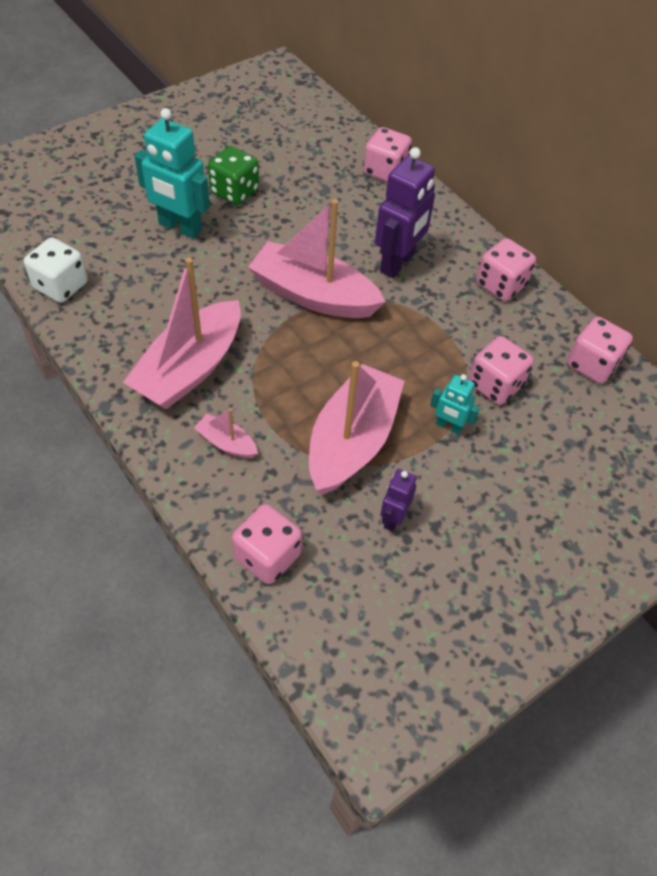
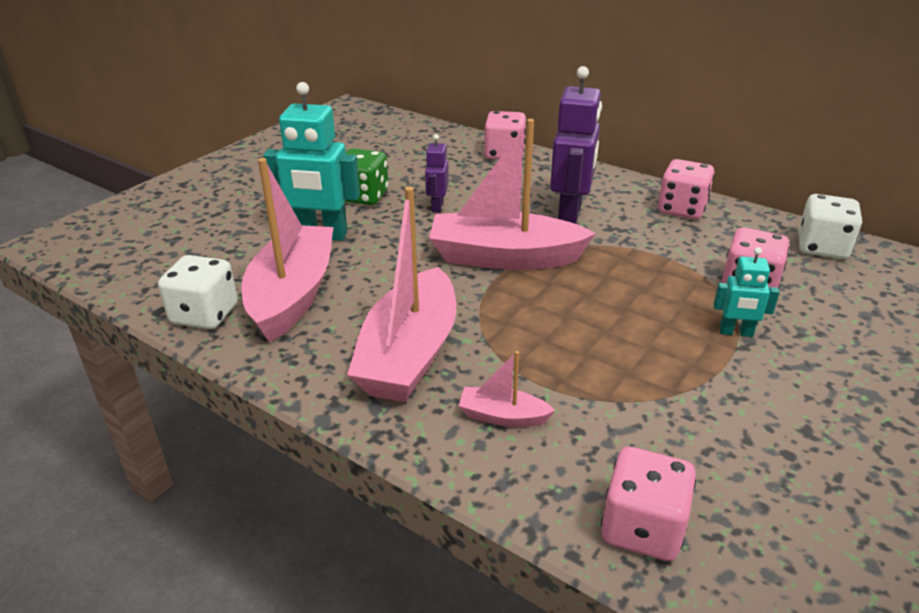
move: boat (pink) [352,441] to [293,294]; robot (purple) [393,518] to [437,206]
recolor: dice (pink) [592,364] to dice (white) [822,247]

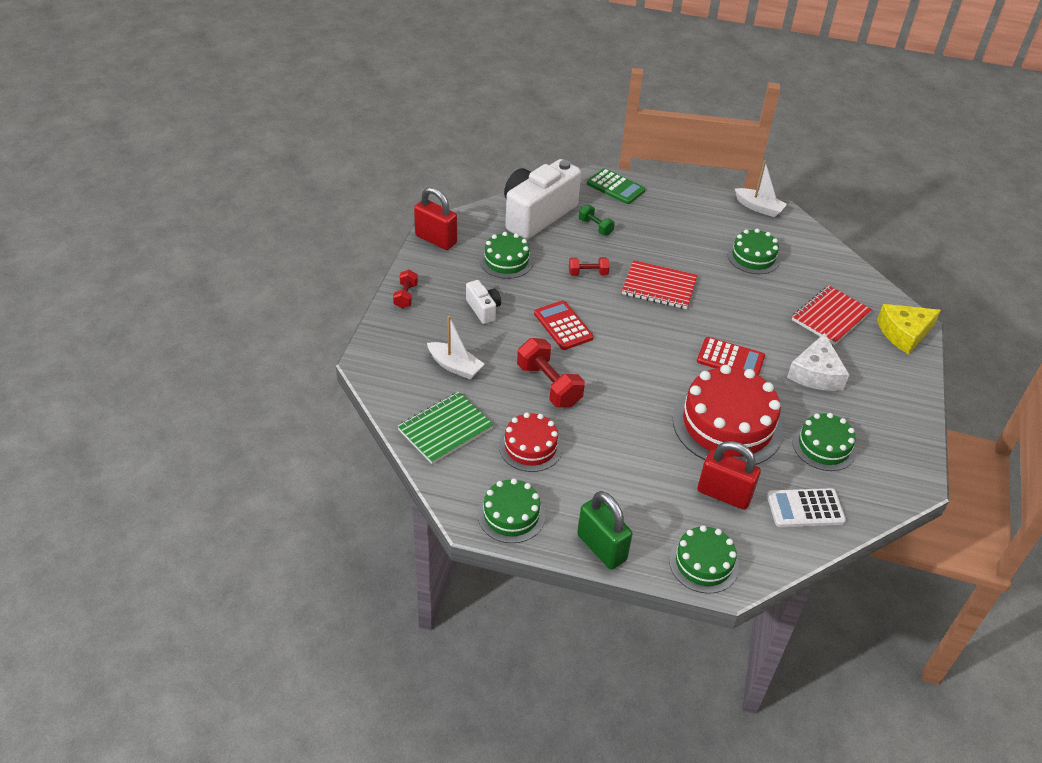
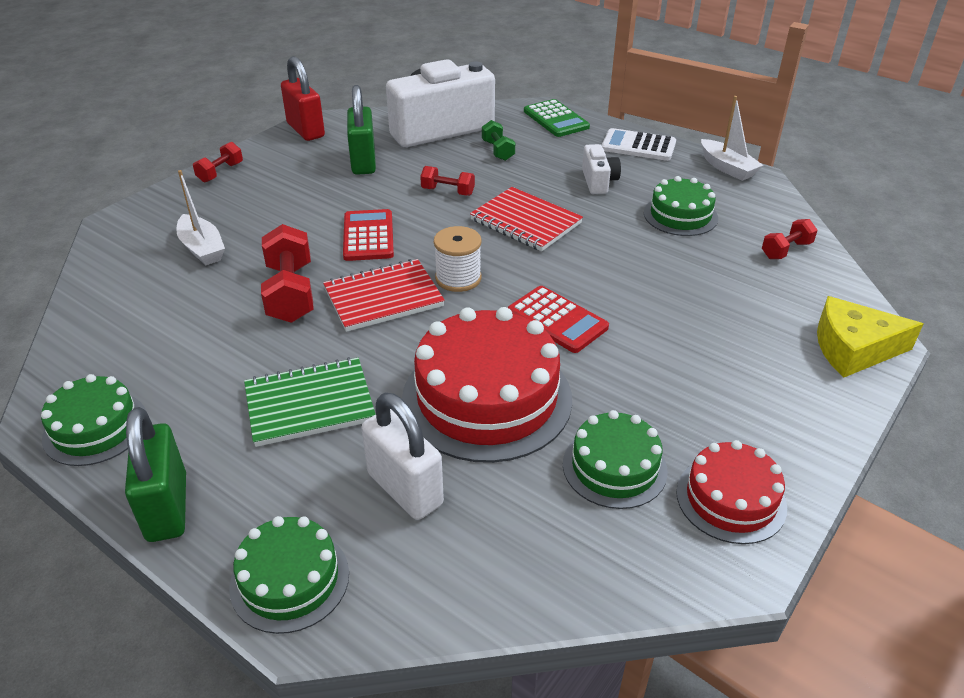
delete: cheese (white) [816,373]
insert: spool (white) [458,278]; dumbbell (red) [786,250]
move: notebook (green) [445,429] to [309,404]; camera (white) [483,309] to [598,181]; cake (red) [530,447] to [731,499]; calculator (white) [805,508] to [638,146]; notebook (red) [830,317] to [383,298]
replace: cake (green) [506,261] to padlock (green) [363,162]
recolor: padlock (red) [724,494] to padlock (white) [405,489]

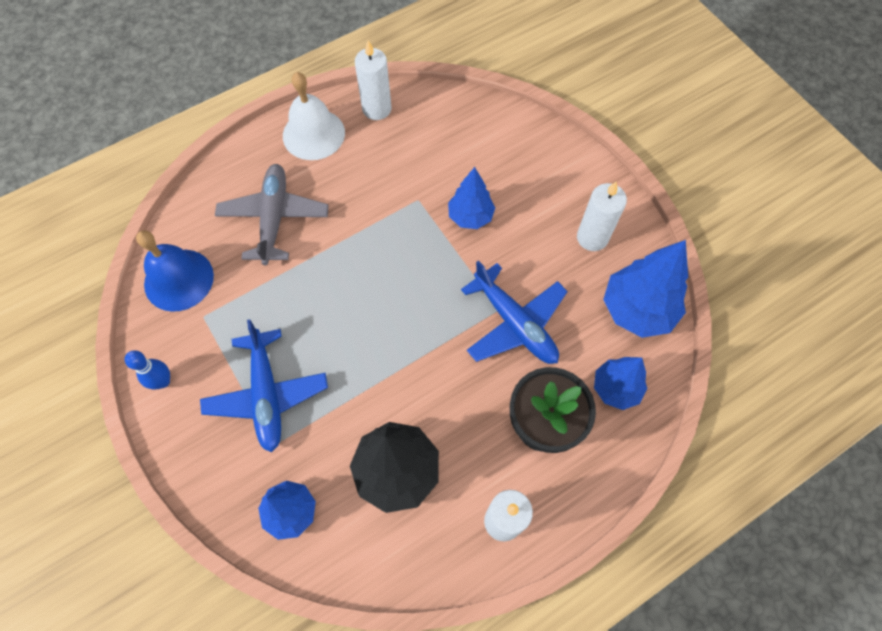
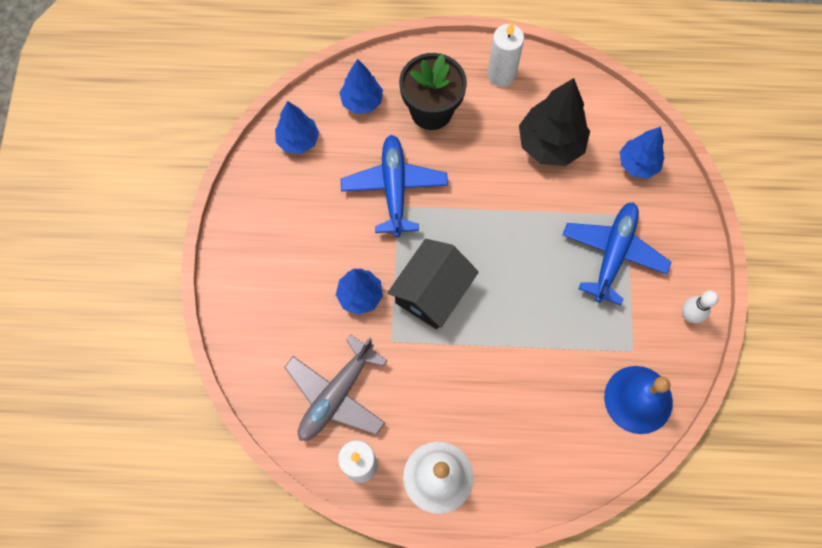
delete: candle (white) [592,237]
insert: house (black) [432,292]
move: plane (grey) [274,218] to [336,395]
recolor: bowling pin (blue) [163,381] to bowling pin (white) [689,315]
resize: tree (blue) [637,310] = [298,140] x0.63

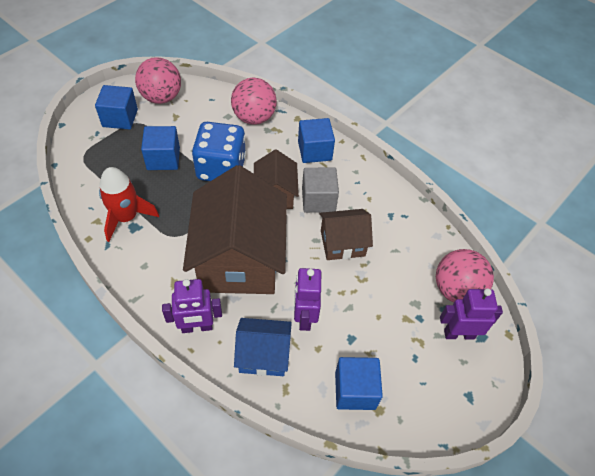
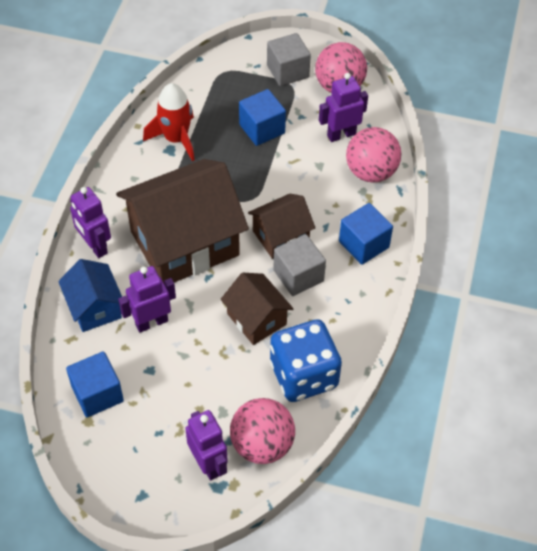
insert: robot (purple) [341,134]
move: dice (blue) [221,168] to [304,375]
recolor: cube (blue) [120,118] to cube (grey) [288,71]

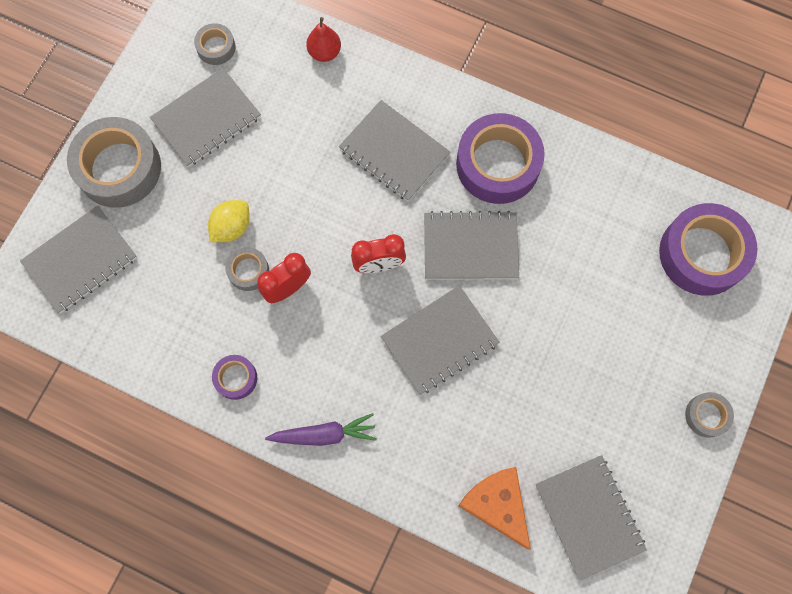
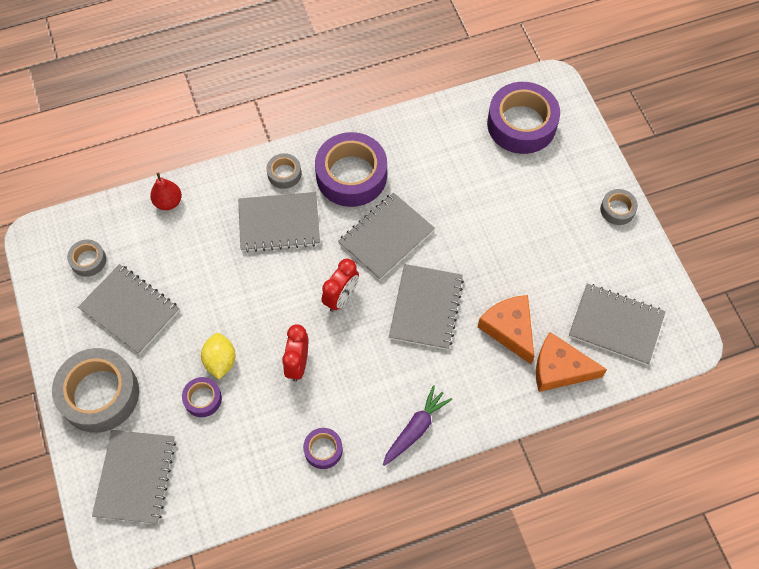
insert: tape (purple) [203,399]; cheese (orange) [509,329]
move: tape (grey) [248,271] to [284,174]
rotate: notebook (grey) [206,119] = [130,310] 60 degrees counterclockwise

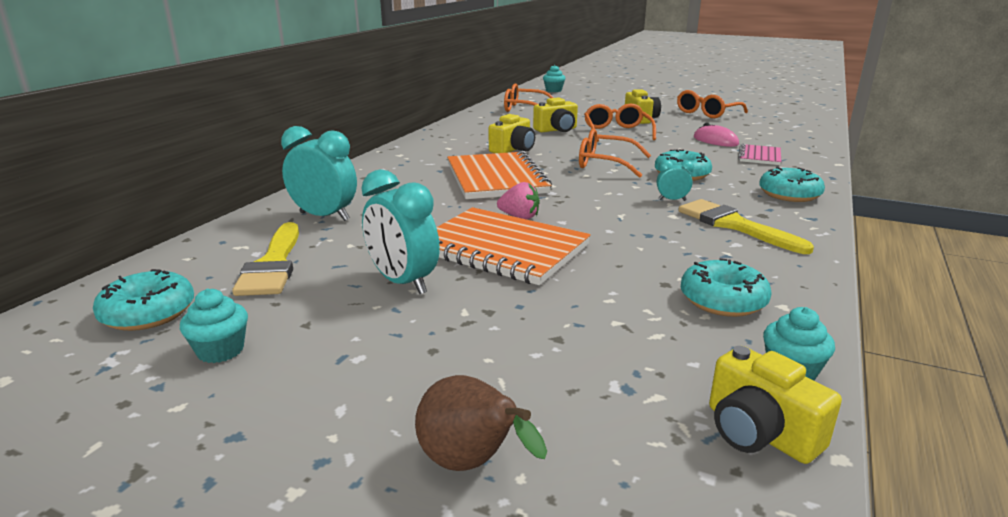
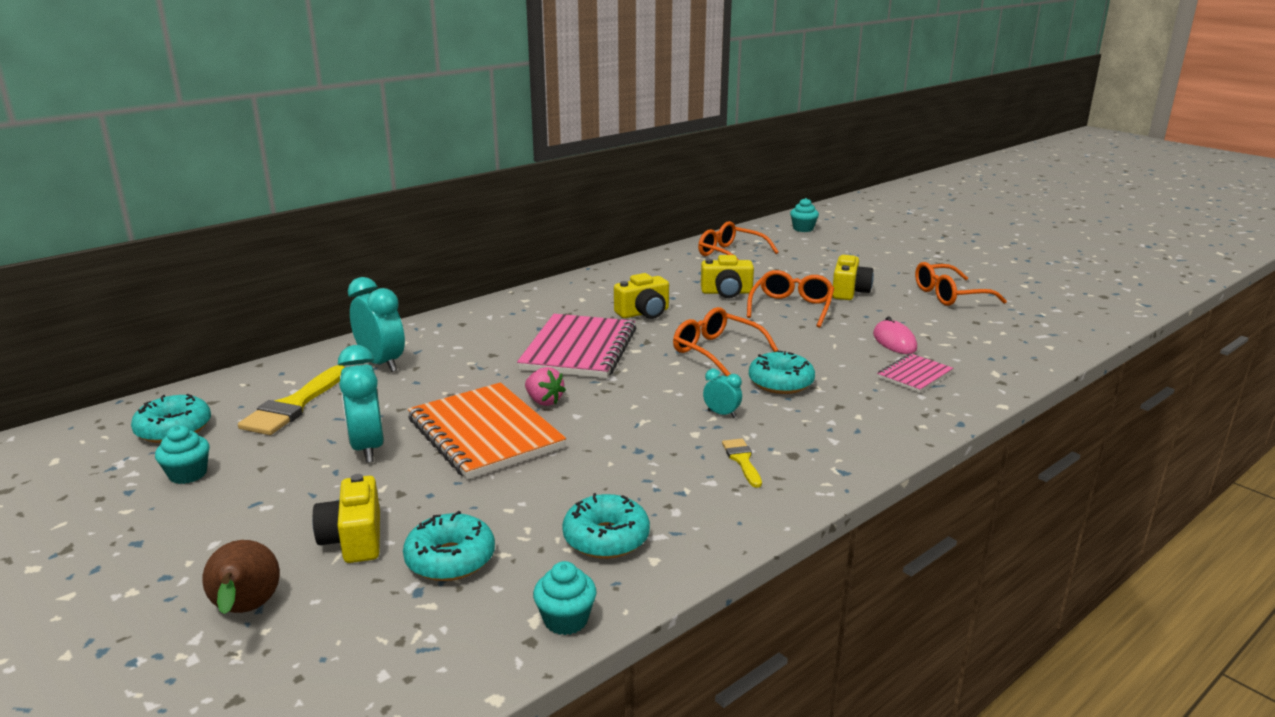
move: camera (yellow) [759,432] to [354,539]; donut (turquoise) [789,194] to [450,559]
recolor: notebook (orange) [496,179] to notebook (pink) [579,349]
resize: brush (yellow) [734,225] = [742,460] x0.54

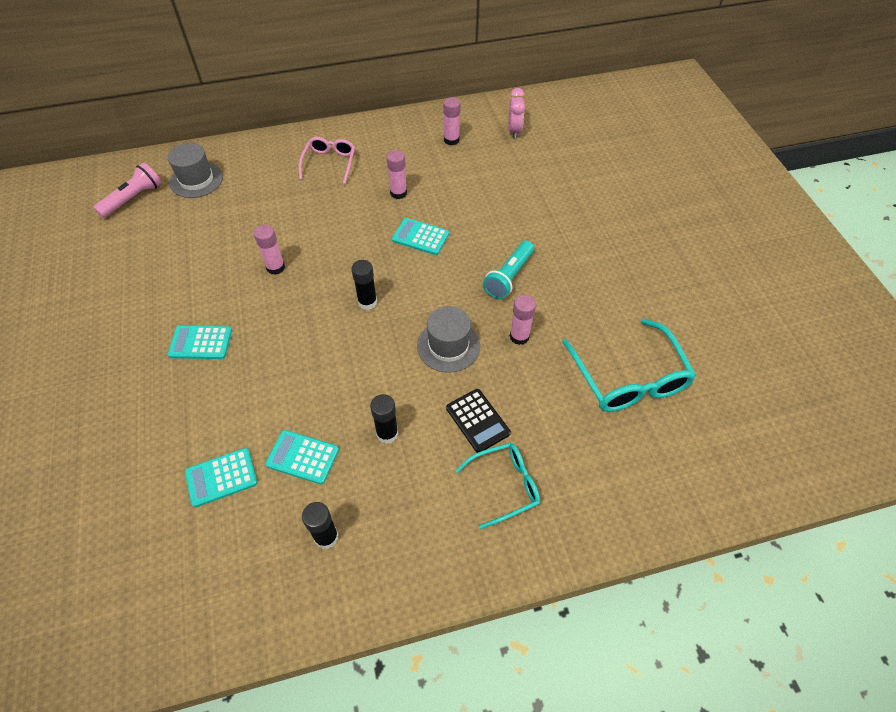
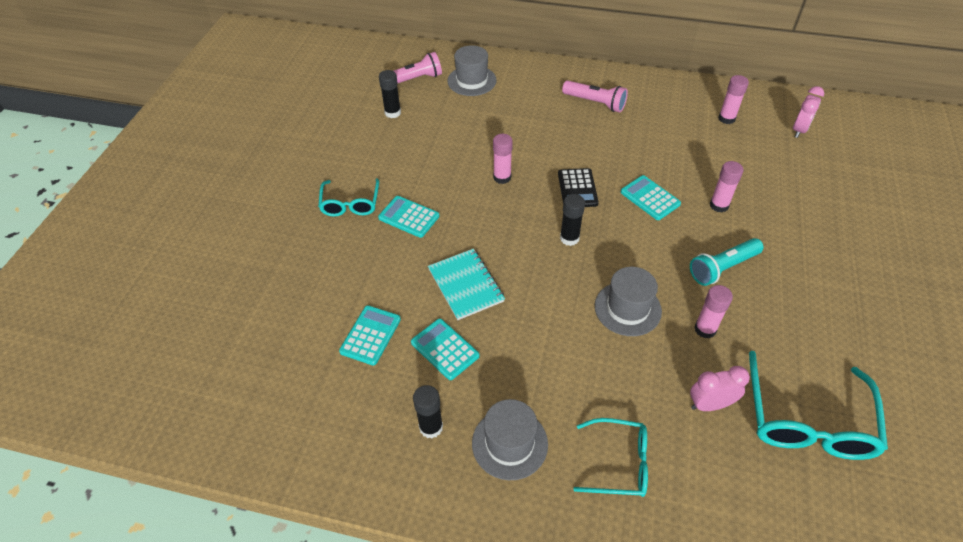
insert: glasses (turquoise) [350,204]; notebook (turquoise) [466,285]; hat (grey) [509,443]; clock (pink) [710,404]
move: glue stick (black) [387,433] to [392,113]; glue stick (pink) [398,193] to [719,205]; calculator (black) [477,420] to [577,188]
replace: glasses (pink) [329,163] to flashlight (pink) [595,103]
rotate: calculator (turquoise) [221,477] = [370,335] 105 degrees clockwise

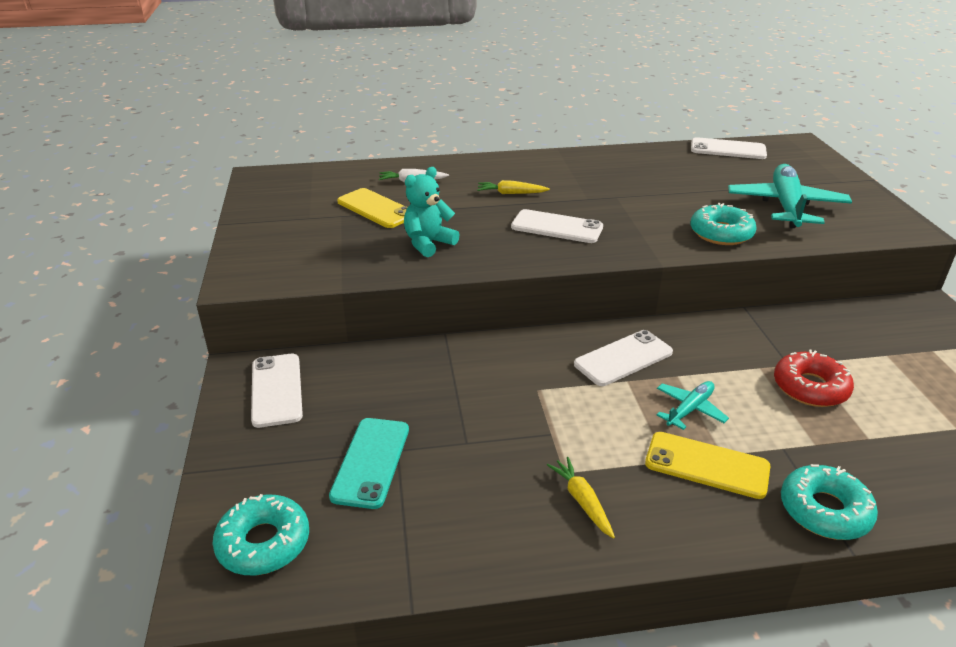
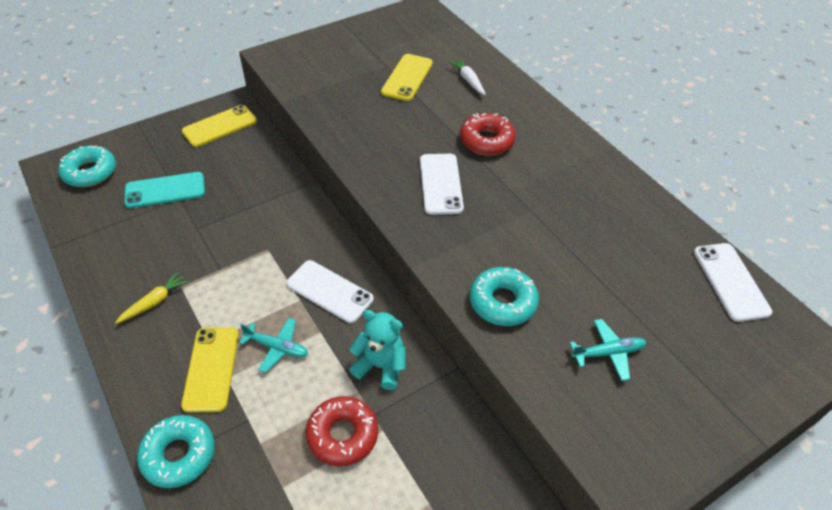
move: teddy bear (turquoise) [428,243] to [380,366]
replace: carrot (yellow) [511,193] to donut (red) [486,141]
recolor: phone (white) [276,390] to phone (yellow) [219,126]
resize: plane (turquoise) [786,206] = [607,353] x0.51

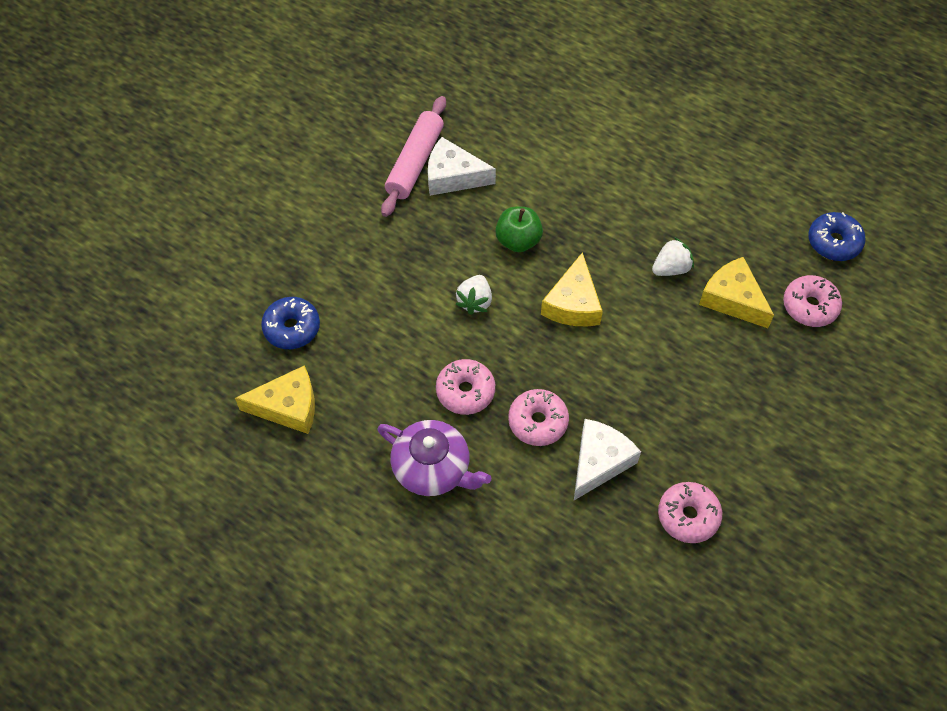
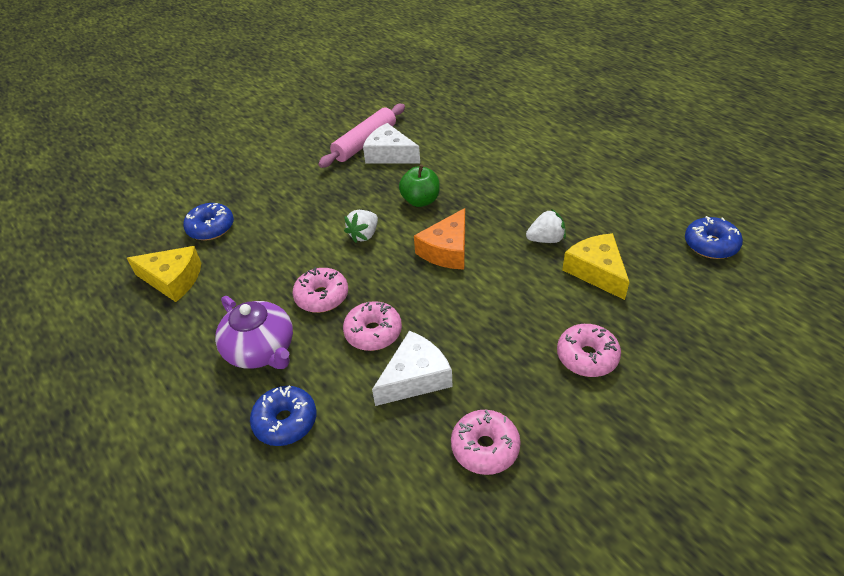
insert: donut (blue) [285,421]
move: donut (pink) [810,306] to [587,357]
recolor: cheese (yellow) [573,303] to cheese (orange) [447,250]

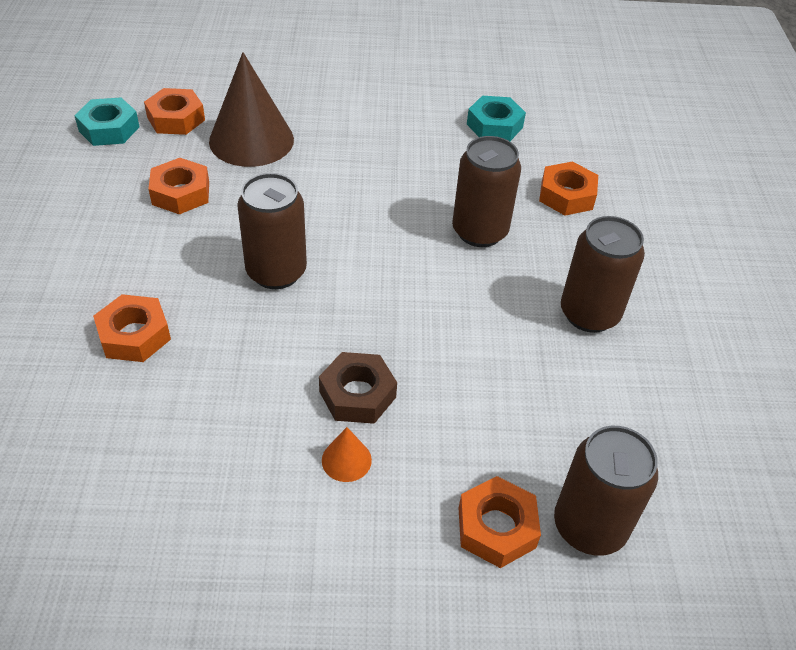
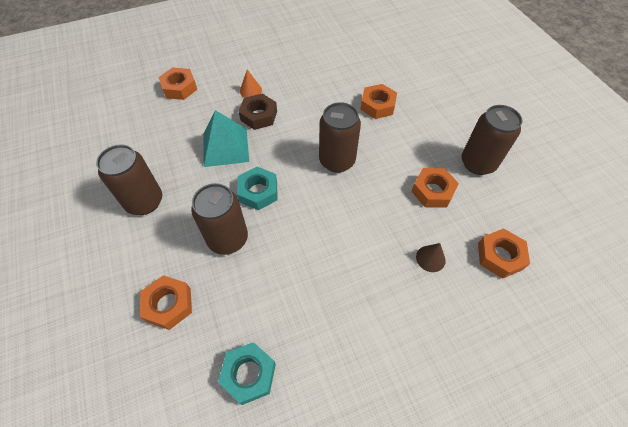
insert: pyramid (turquoise) [225,147]
move: nut (turquoise) [109,129] to [258,192]; can (brown) [589,526] to [478,163]
resize: cone (brown) [251,140] = [430,258] x0.43

